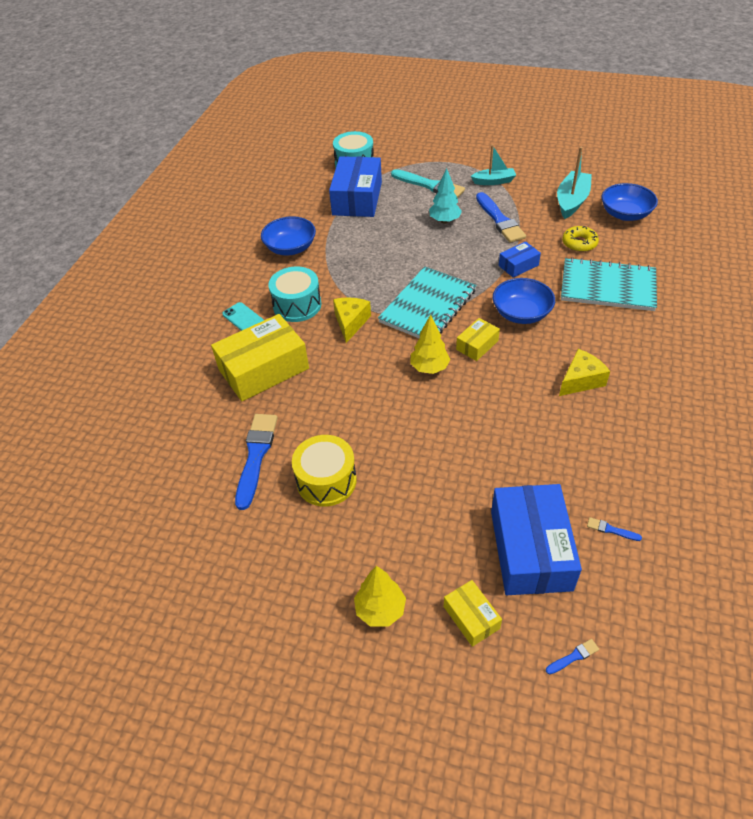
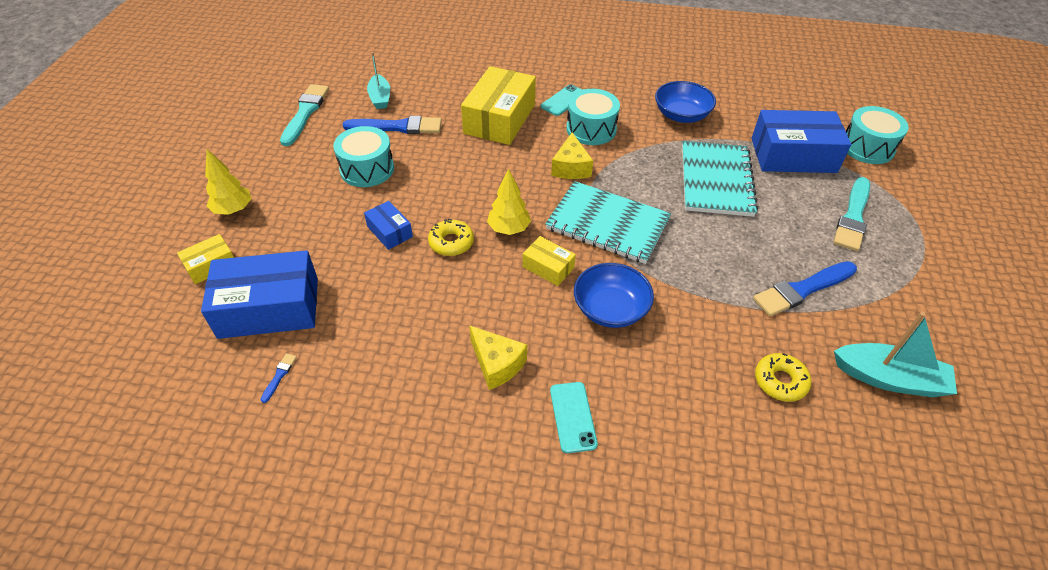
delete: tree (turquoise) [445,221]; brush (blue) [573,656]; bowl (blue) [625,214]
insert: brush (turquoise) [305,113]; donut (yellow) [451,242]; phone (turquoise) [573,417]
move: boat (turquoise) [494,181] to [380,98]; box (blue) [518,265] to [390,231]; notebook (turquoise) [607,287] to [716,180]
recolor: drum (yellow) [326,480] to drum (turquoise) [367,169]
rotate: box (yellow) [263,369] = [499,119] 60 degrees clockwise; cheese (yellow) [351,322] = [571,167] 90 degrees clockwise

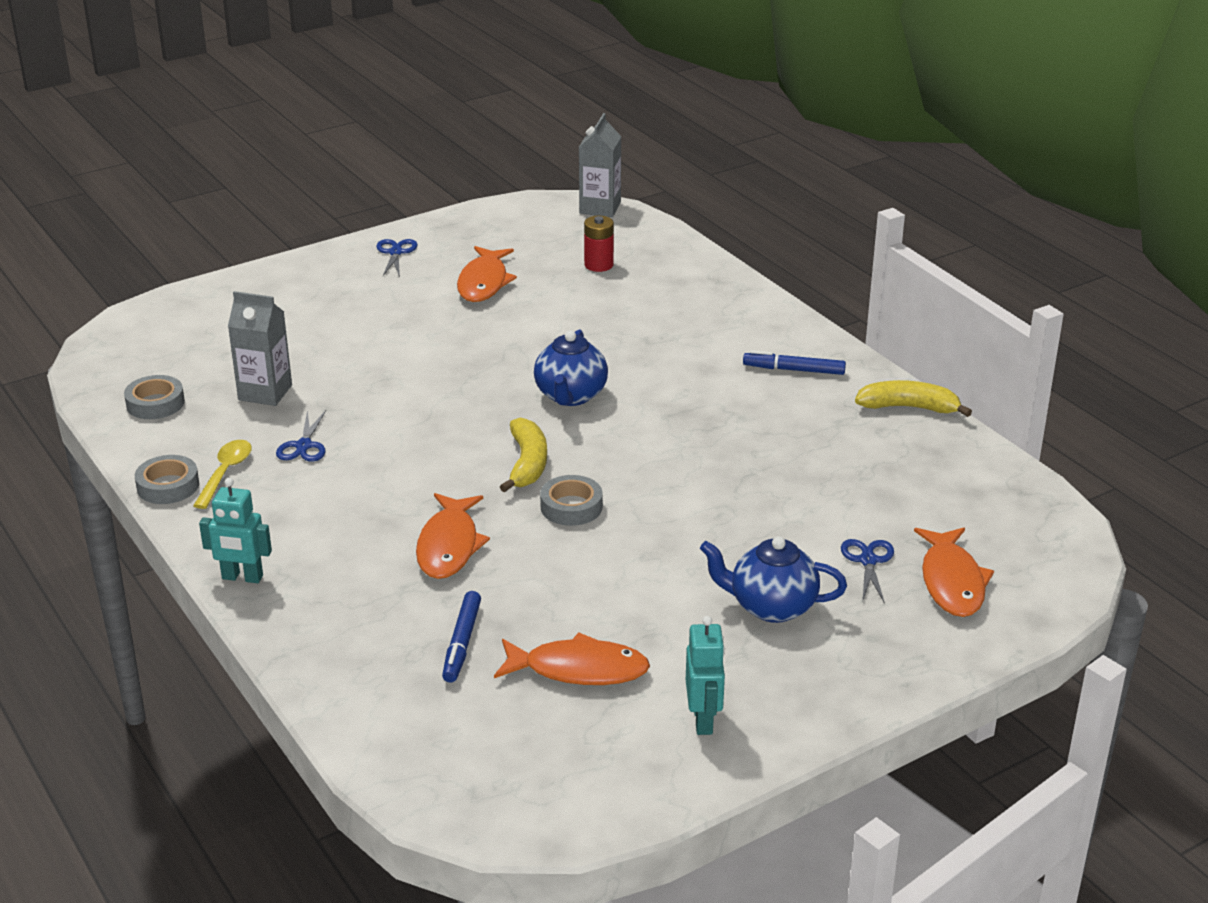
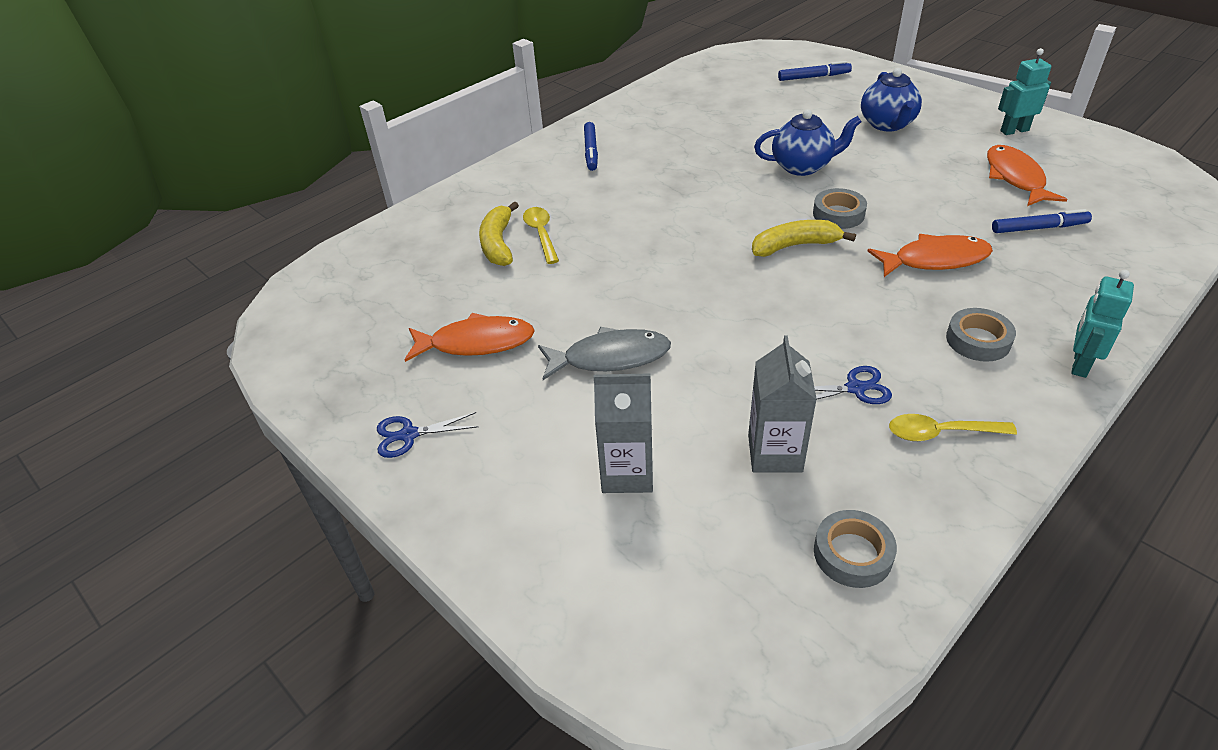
delete: battery (red) [599,265]; scissors (blue) [868,560]
insert: spoon (yellow) [541,234]; fish (grey) [610,357]
move: tape (grey) [168,486] to [978,340]; teapot (blue) [570,396] to [802,166]; carton (grey) [600,208] to [627,473]; banana (yellow) [909,407] to [498,243]
replace: fish (orange) [952,582] to marker (blue) [814,77]
rotate: robot (turquoise) [242,577] = [1080,364] 150 degrees counterclockwise

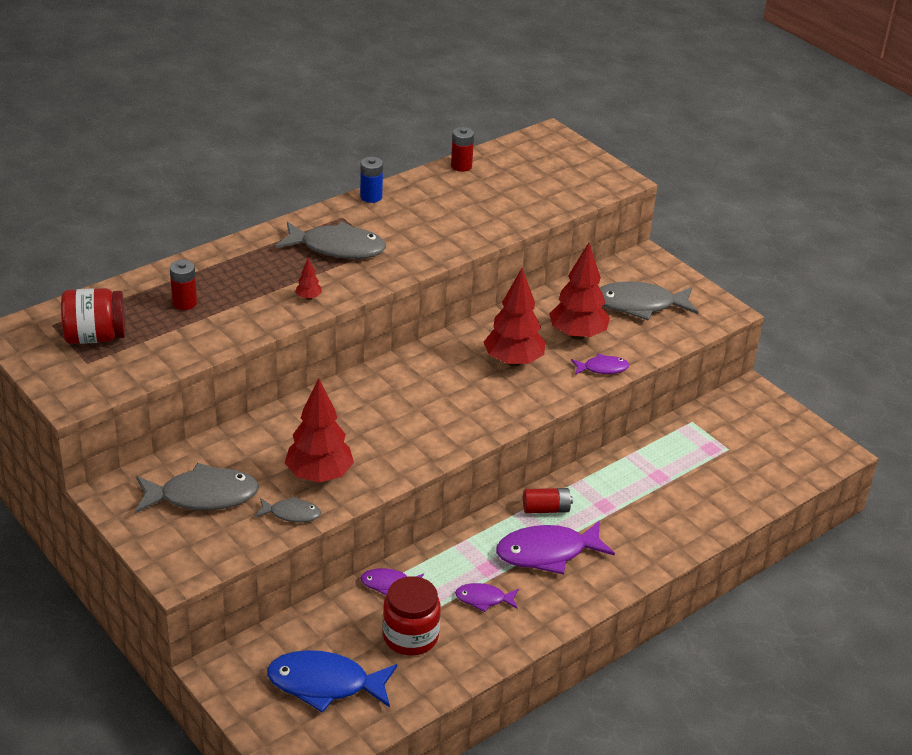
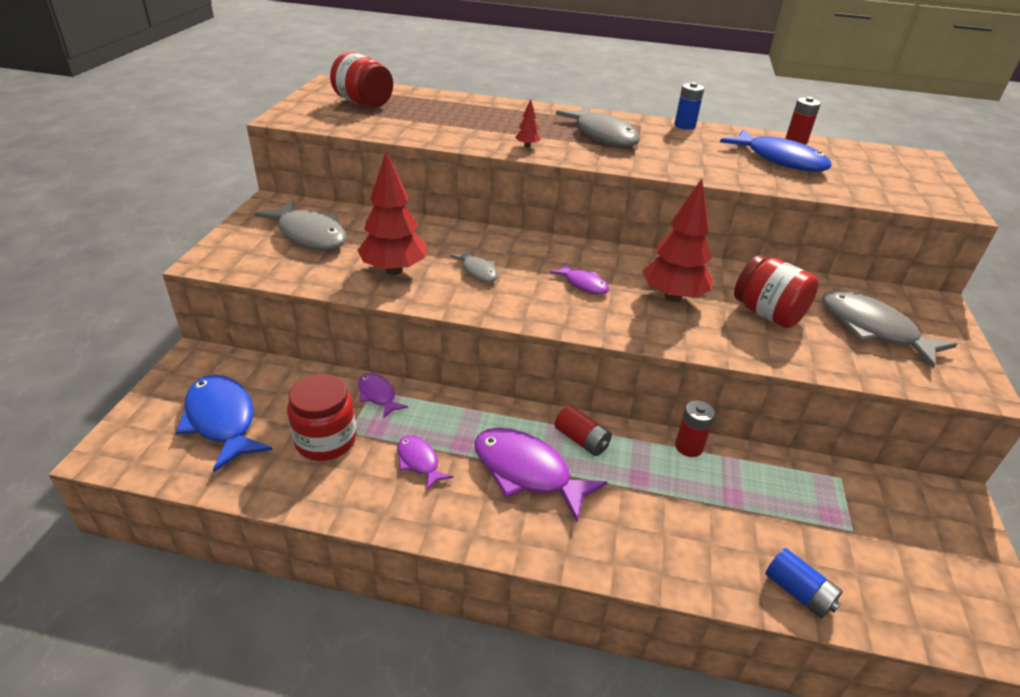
insert: fish (blue) [780,160]; battery (blue) [798,592]
move: battery (red) [184,303] to [689,447]; fish (grey) [291,514] to [478,271]; fish (purple) [602,368] to [583,284]
replace: tree (red) [577,335] to jar (red) [767,314]

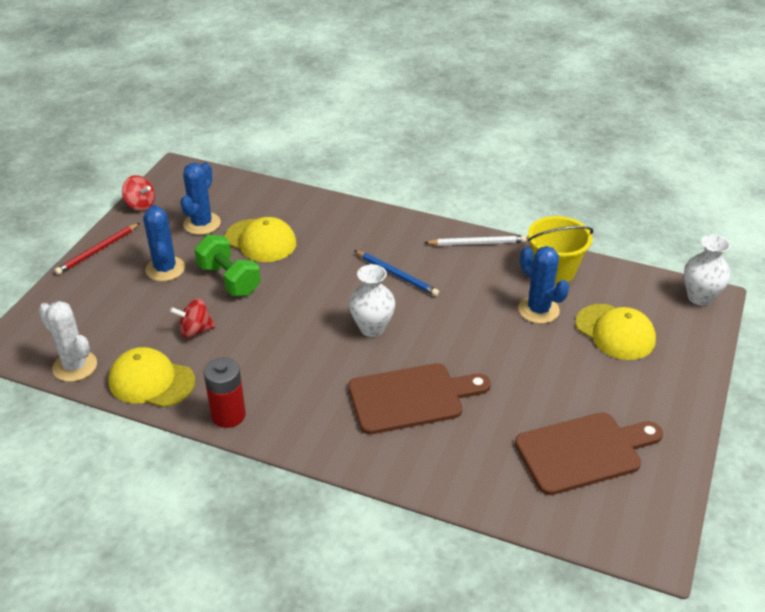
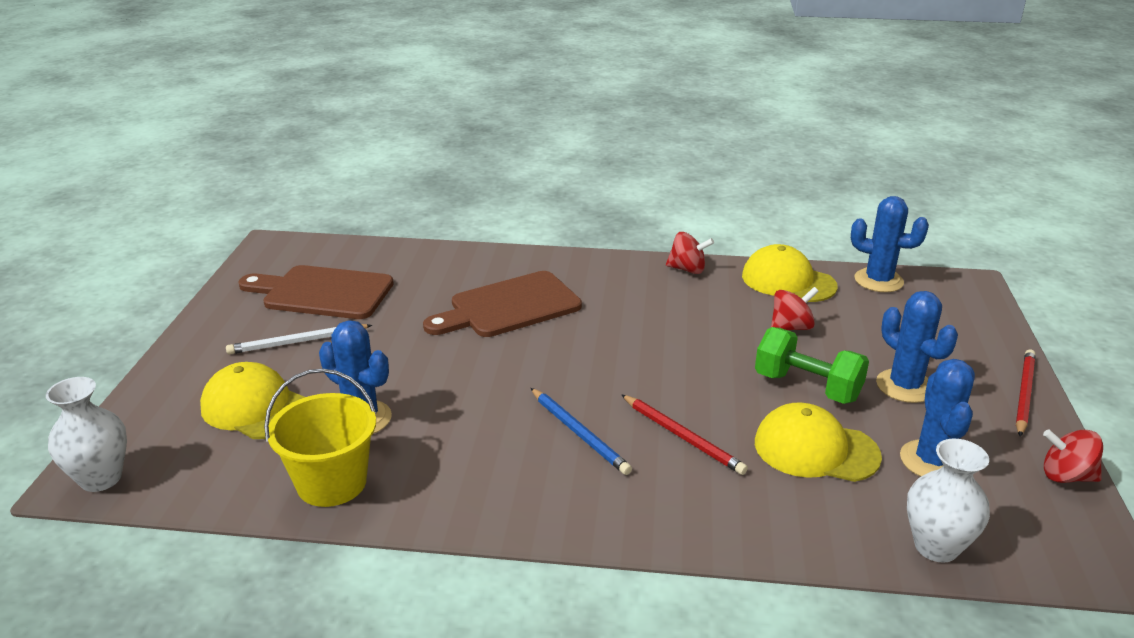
insert: pencil (red) [683,436]
move: vase (white) [372,328] to [936,546]; pencil (white) [477,243] to [297,342]
replace: battery (red) [228,415] to spinning top (red) [687,269]
recolor: cactus (white) [75,366] to cactus (blue) [878,281]
rotate: cap (yellow) [151,381] = [788,281] 150 degrees counterclockwise; pencil (blue) [397,275] = [579,433] 150 degrees counterclockwise; cutting board (brown) [583,452] = [322,293] 45 degrees clockwise

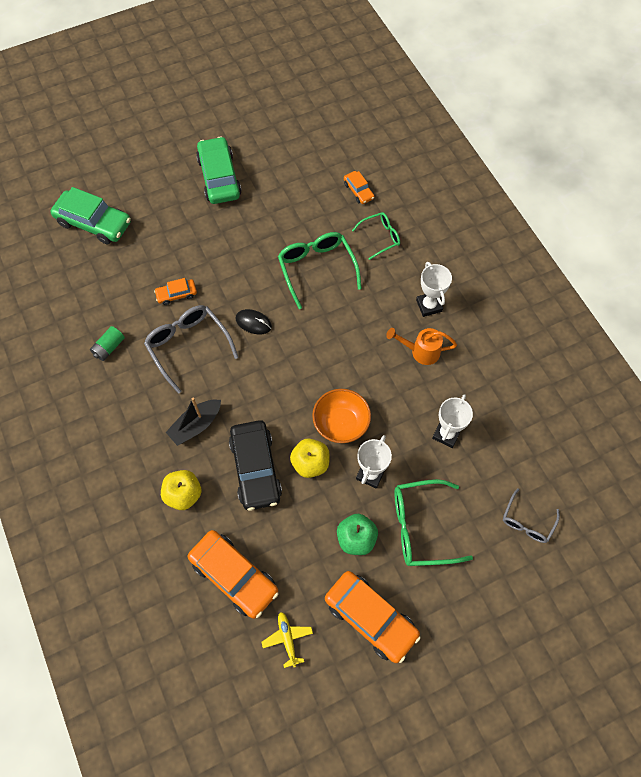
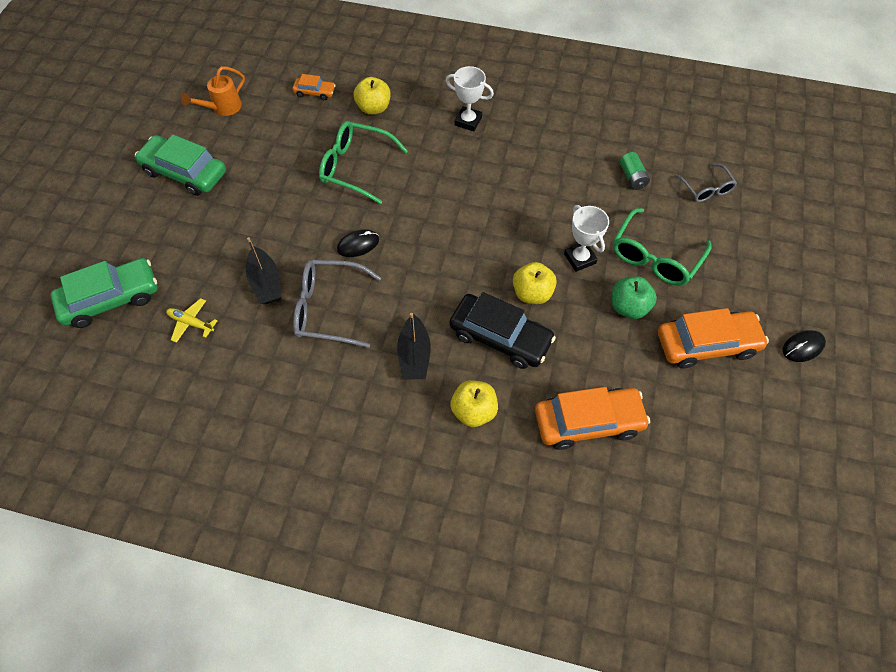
delete: bowl (orange) [341,424]; trophy (white) [446,434]
insert: mouse (black) [803,347]
move: battery (green) [109,347] to [632,177]; plane (yellow) [287,639] to [191,323]; watering can (orange) [421,351] to [223,108]
replace: car (orange) [176,294] to boat (black) [266,283]; glasses (green) [380,237] to apple (yellow) [373,108]

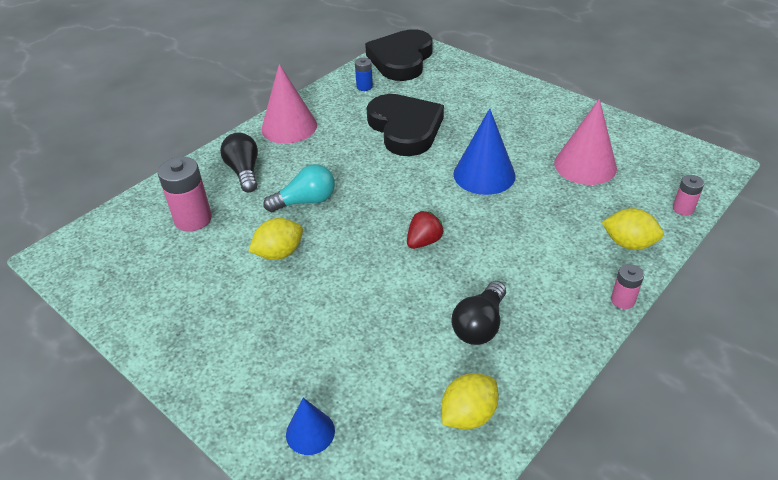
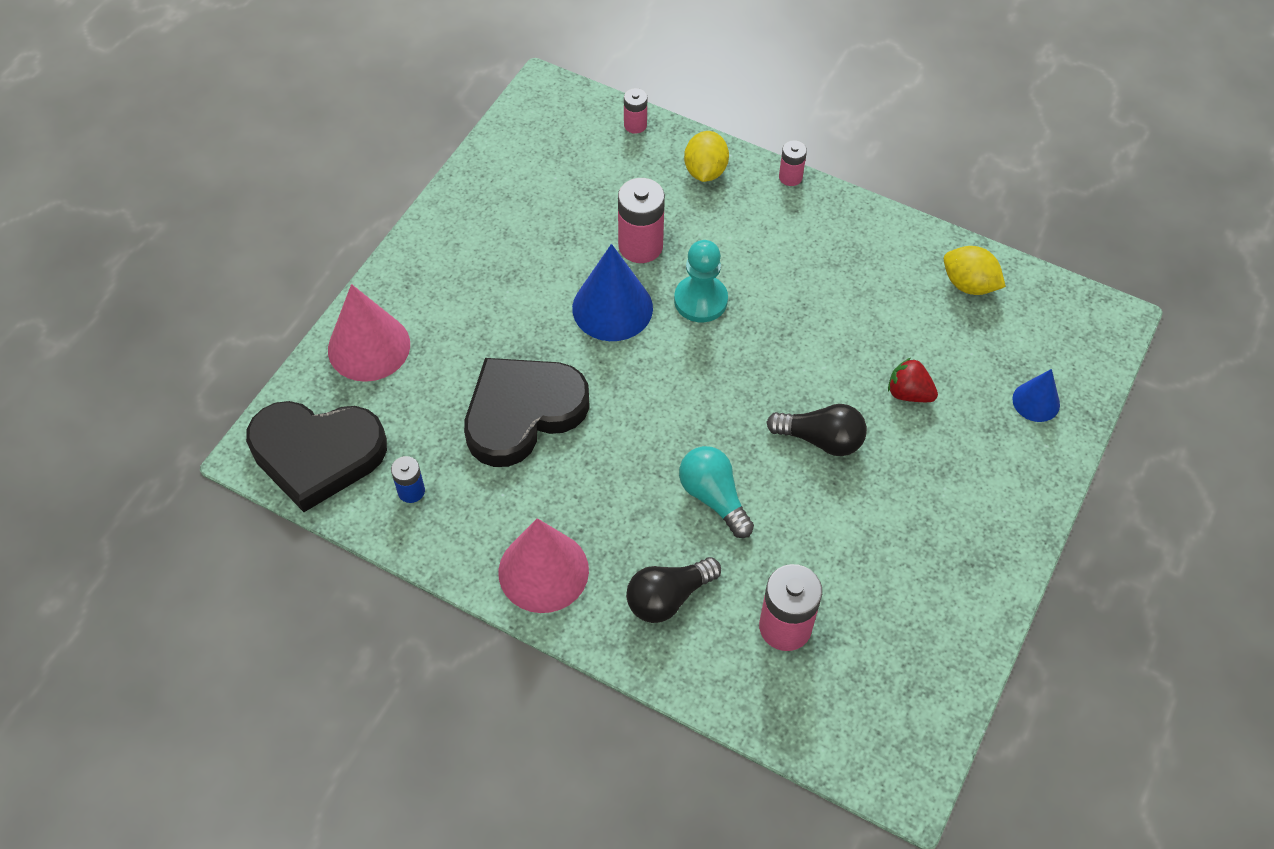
delete: lemon (yellow) [279,253]
insert: battery (pink) [640,246]; pawn (turquoise) [700,300]
move: strawberry (red) [424,241] to [908,393]; light bulb (black) [480,325] to [821,439]; cone (pink) [585,165] to [369,347]

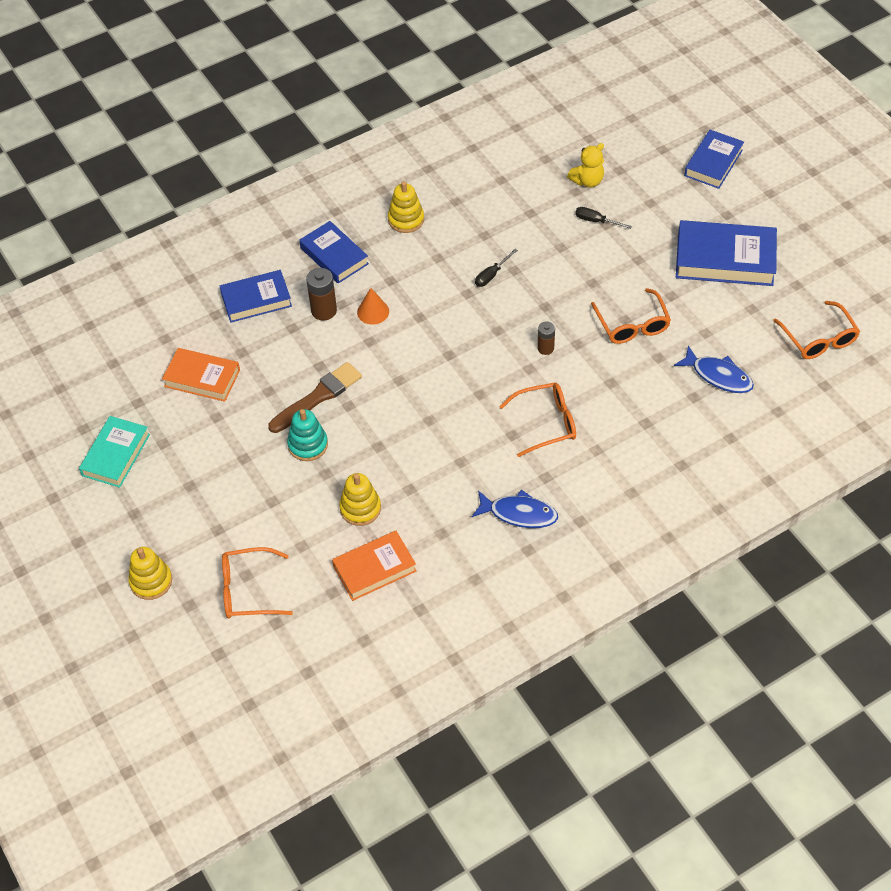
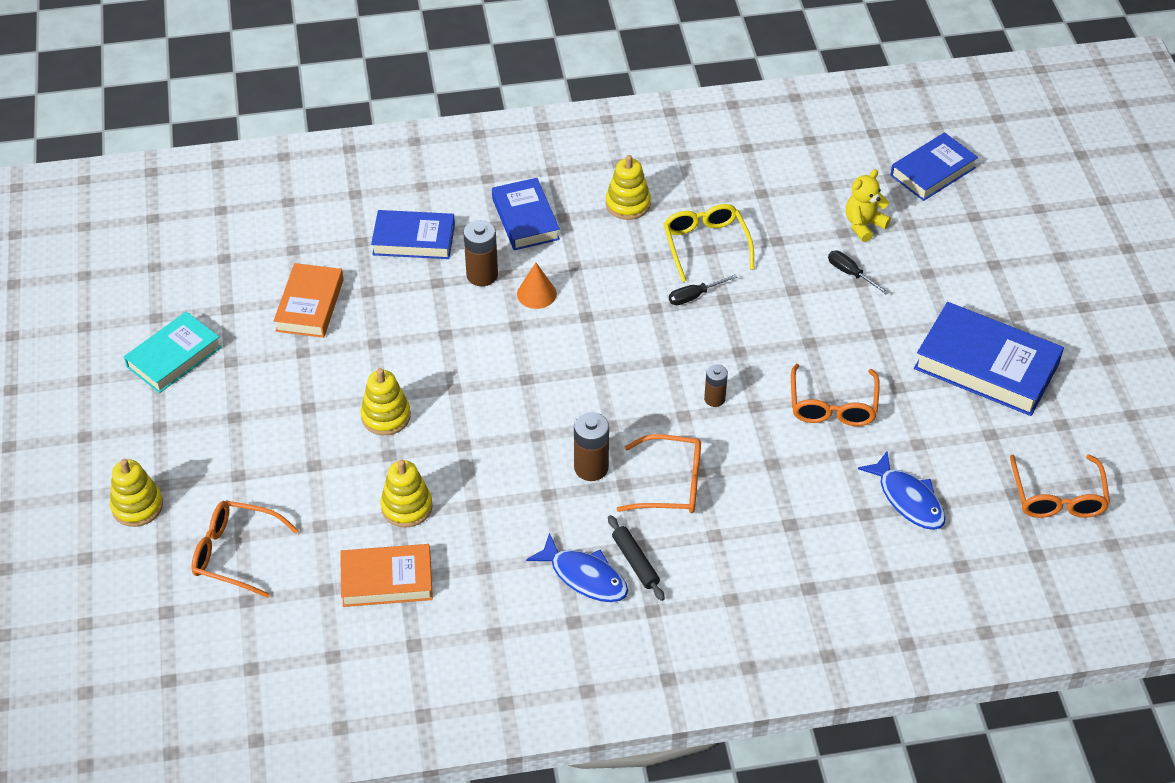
delete: brush (brown) [318,397]
insert: battery (brown) [591,468]; rolling pin (black) [635,562]; glasses (yellow) [705,245]
move: book (blue) [713,163] to [932,171]
recolor: stacking toy (turquoise) [308,445] to stacking toy (yellow) [386,416]
rotate: book (orange) [202,378] = [310,305] 60 degrees clockwise; teddy bear (yellow) [587,181] = [863,225] 150 degrees clockwise

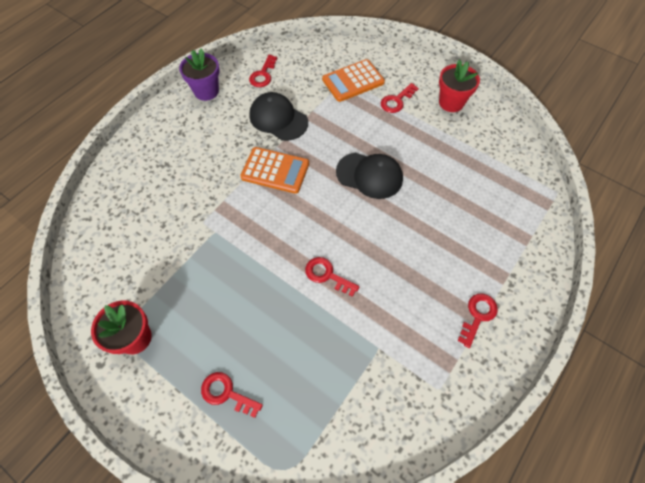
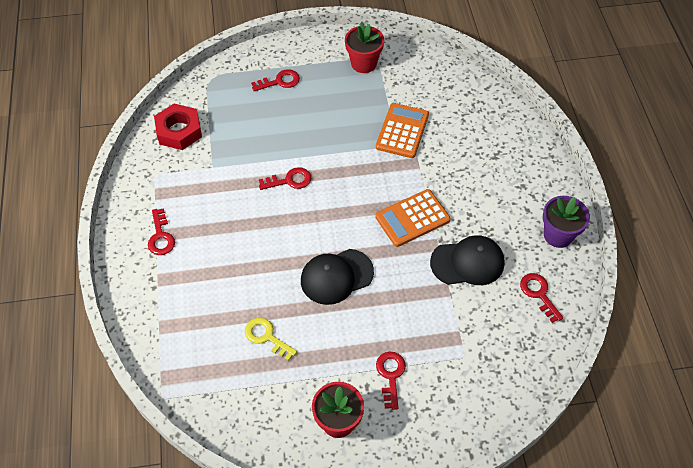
insert: nut (red) [179,131]; key (yellow) [266,337]
move: calculator (orange) [353,81] to [402,131]

